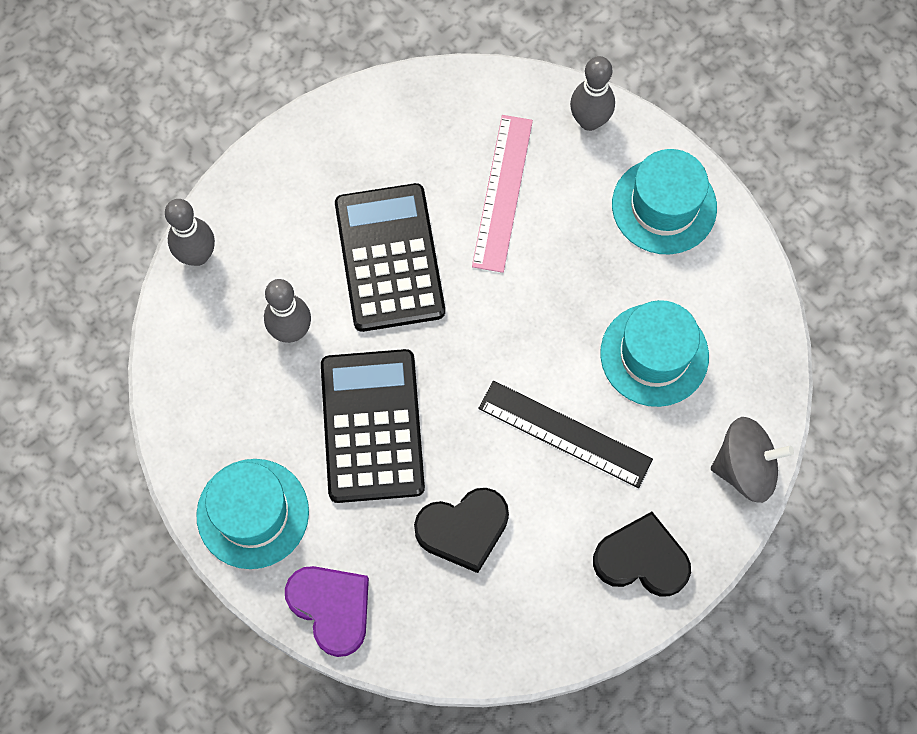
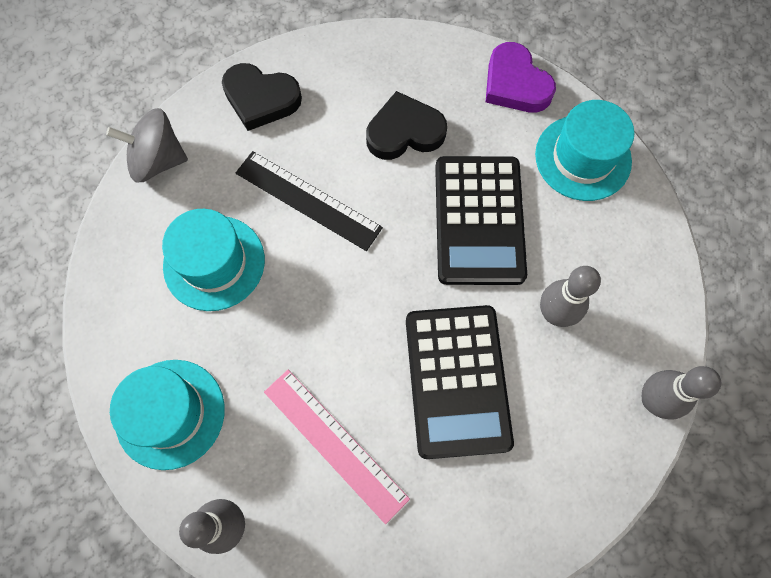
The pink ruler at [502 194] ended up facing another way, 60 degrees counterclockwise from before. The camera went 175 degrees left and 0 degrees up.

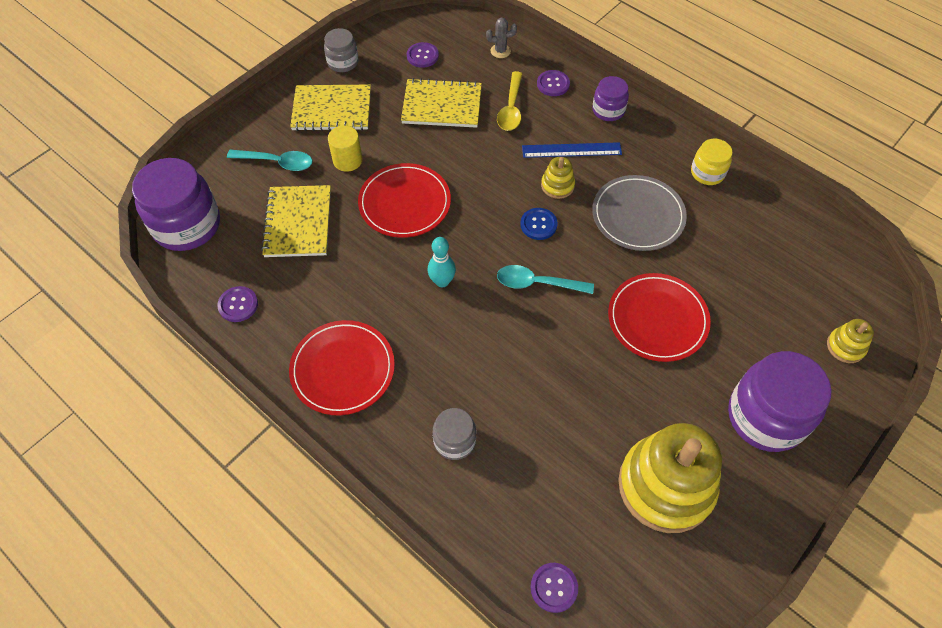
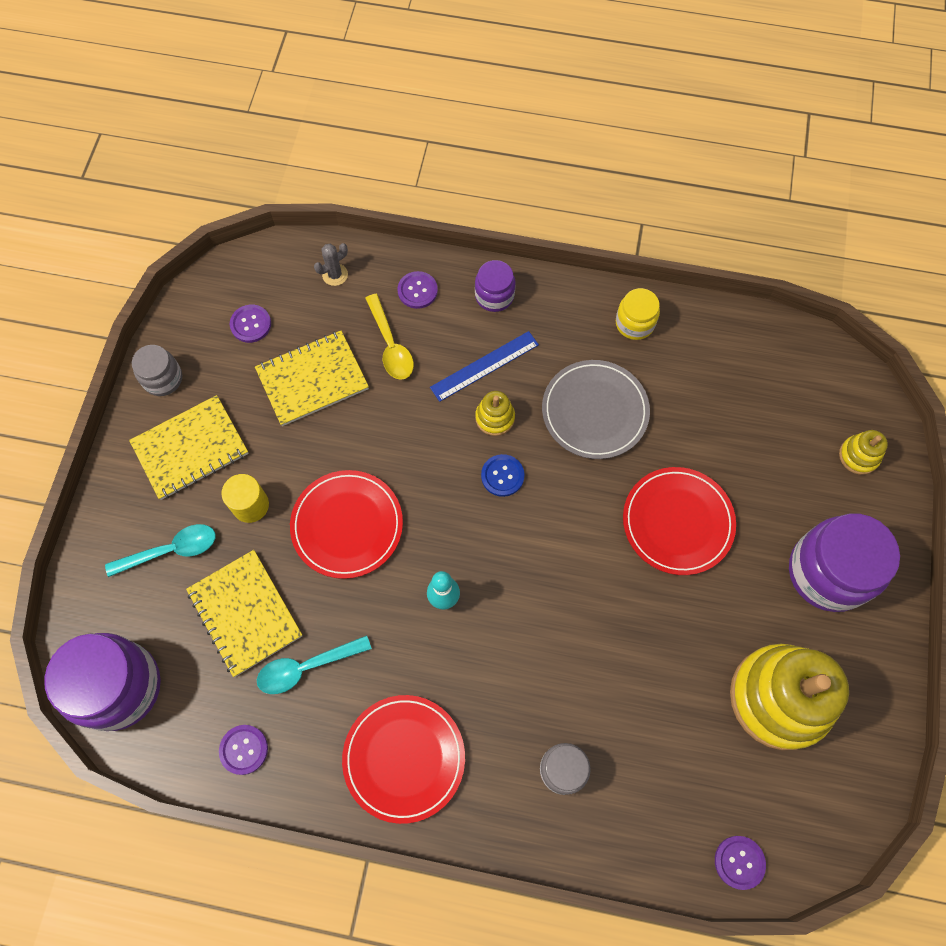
The turquoise spoon ended up elsewhere, having gone from [545 279] to [314 664]. The camera went 30 degrees left and 10 degrees up.

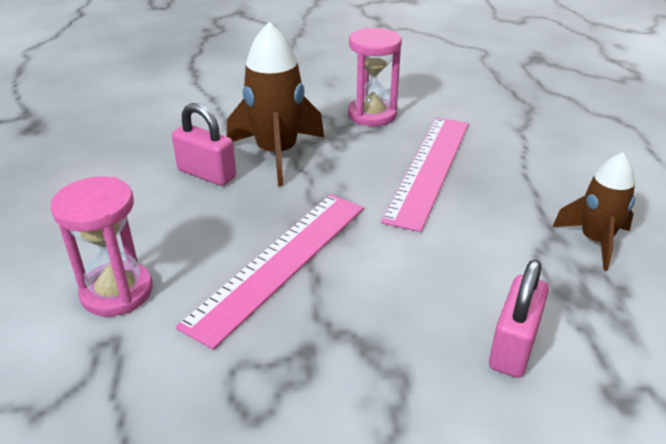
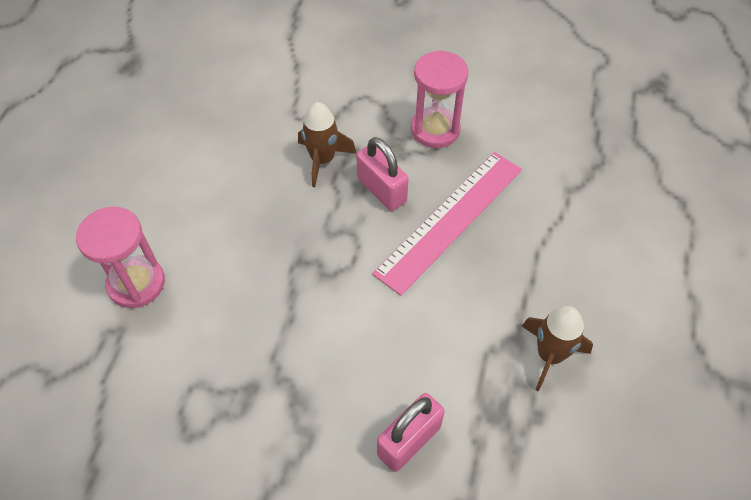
The pink padlock ended up elsewhere, having gone from [204 144] to [383 174]. The second view lost the pink ruler at [270 272]. The size of the brown rocket at [275 104] changed by a factor of 0.64. The camera went 20 degrees right and 20 degrees up.

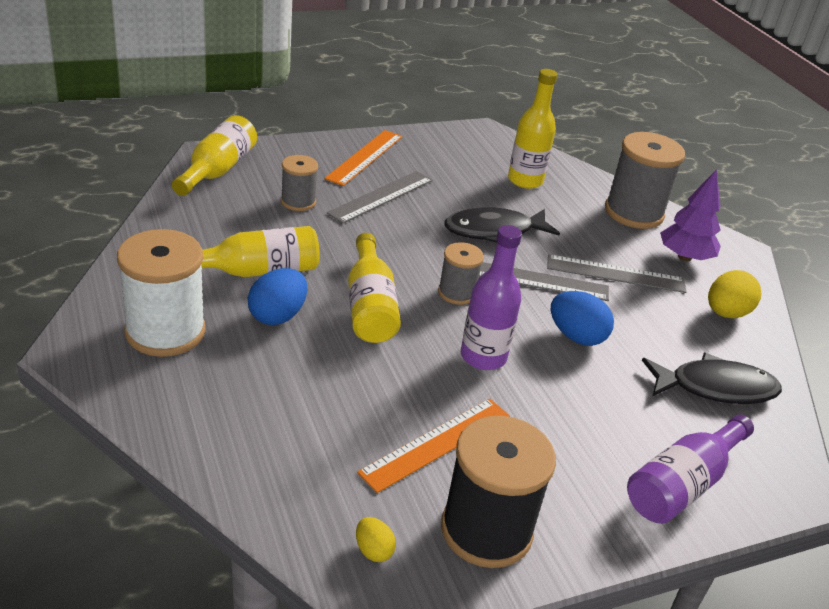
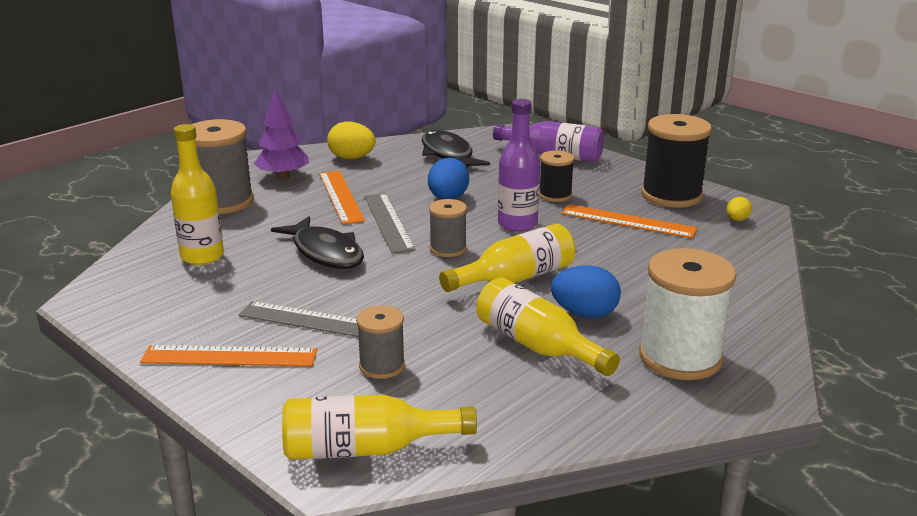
What was the grey ruler at [616 273] turned into the orange ruler at [342 197]. The second view gained the black spool at [556 176]. The camera went 110 degrees left and 10 degrees down.

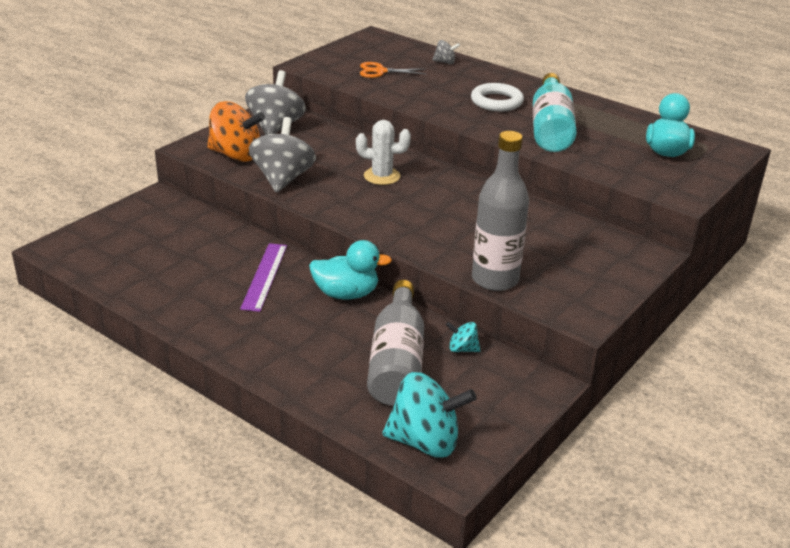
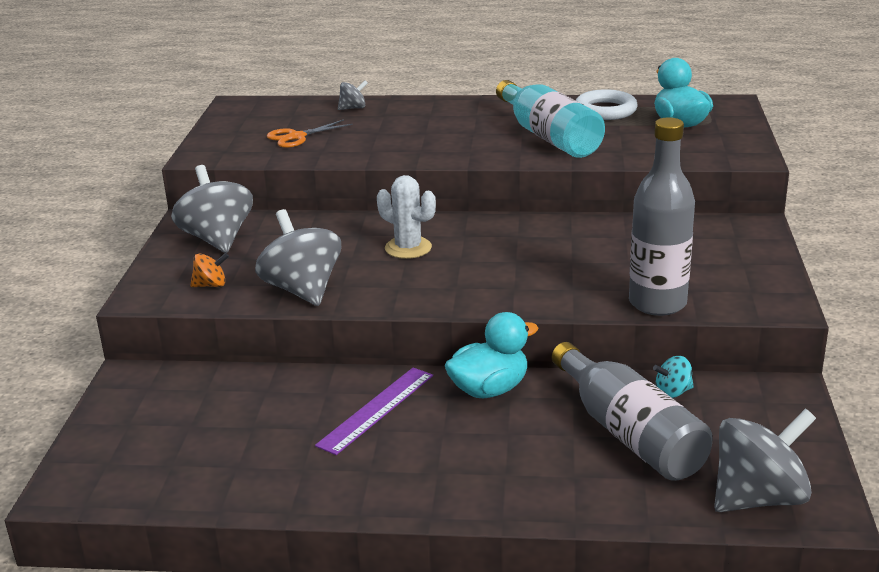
The size of the orange spinning top at [236 131] changed by a factor of 0.47. The purple ruler at [263 277] ended up facing another way, 60 degrees clockwise from before. The white cactus at [383 152] ended up facing another way, 60 degrees clockwise from before. What was the turquoise spinning top at [429 415] turned into the grey spinning top at [765 460]. The white ring ended up elsewhere, having gone from [497 97] to [607 104]. The camera went 30 degrees left and 5 degrees down.

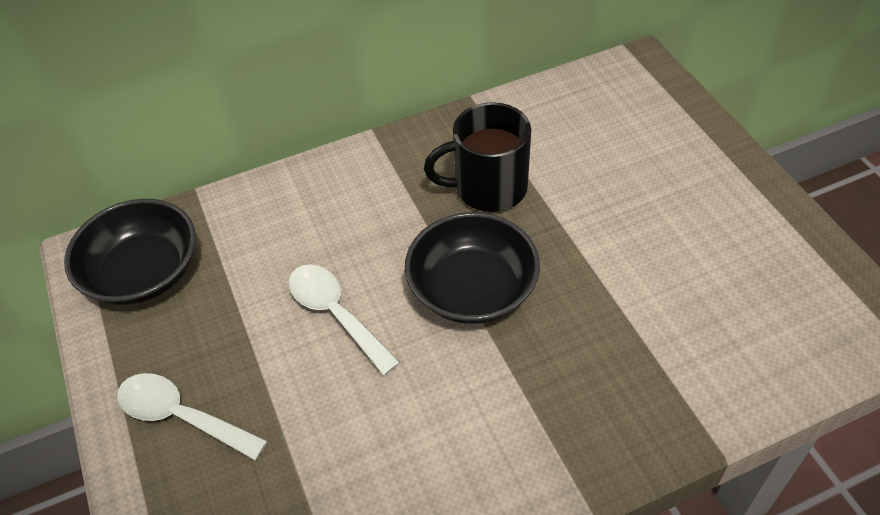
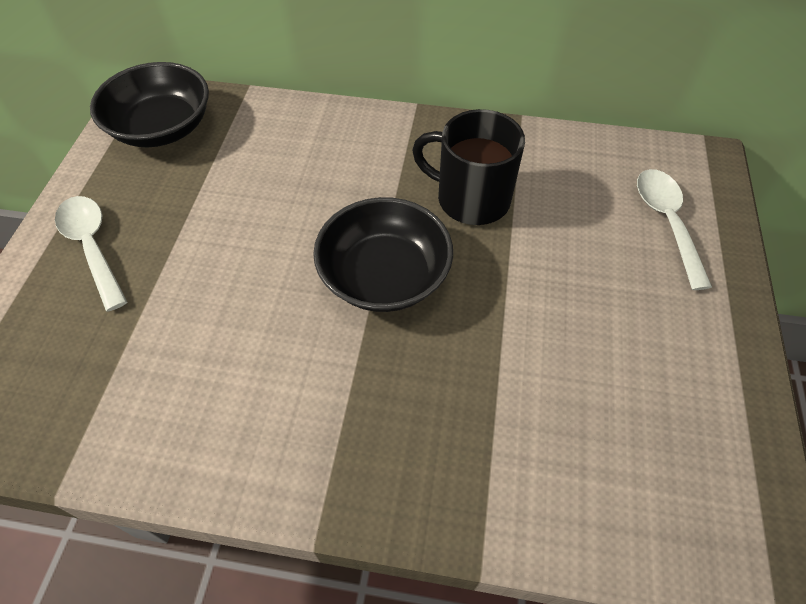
The white spoon ended up elsewhere, having gone from [344 320] to [674 229]. The camera went 30 degrees right and 5 degrees up.

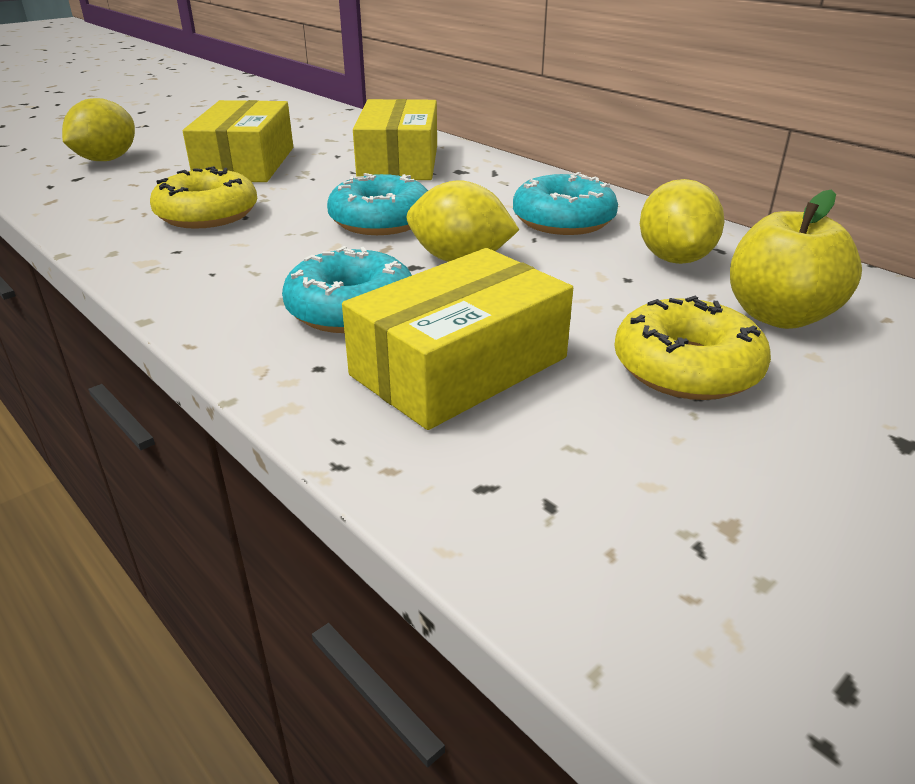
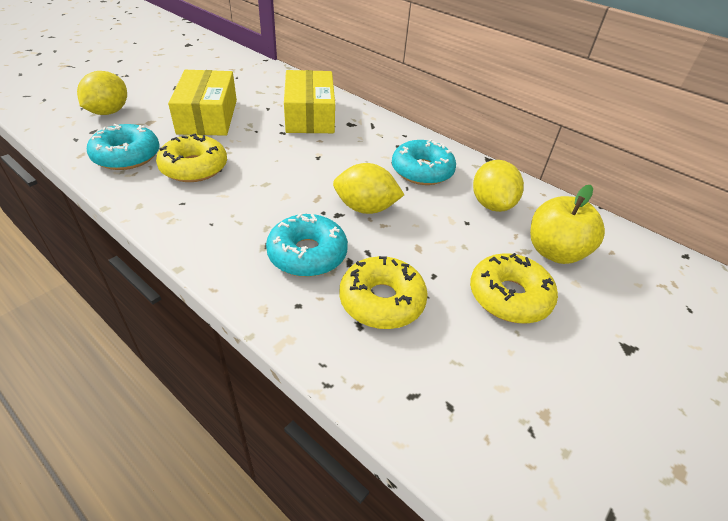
The turquoise donut ended up elsewhere, having gone from [377 204] to [123 147]. Where the yellow box stood at [457 339], the yellow donut came to stand at [383 292]. The camera went 10 degrees left and 10 degrees up.

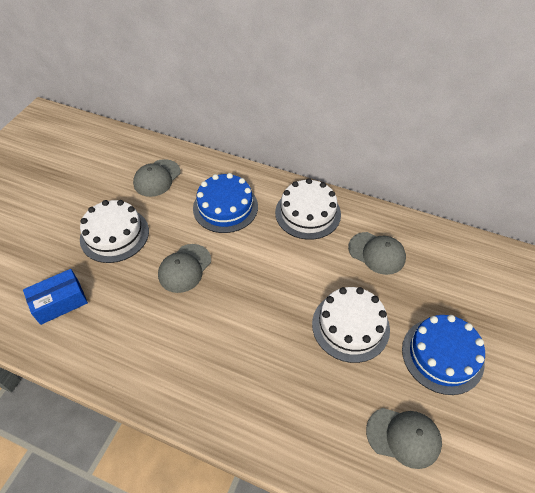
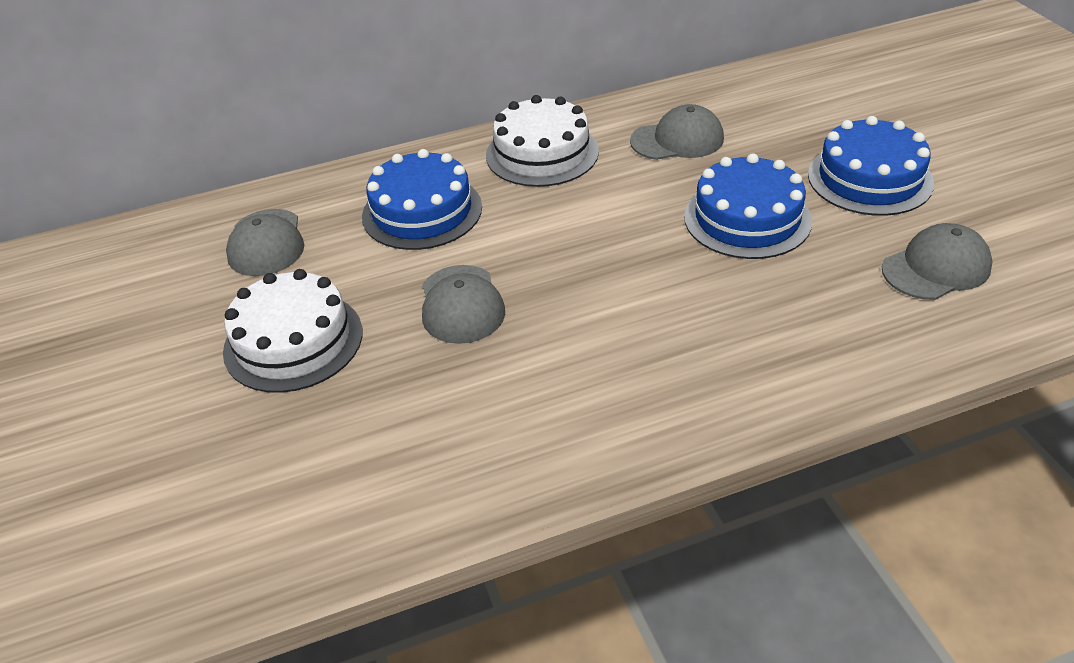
The second view lost the blue box at [55 297]. What was the white cake at [351 325] turned into the blue cake at [748 206]. The camera went 40 degrees left and 10 degrees down.

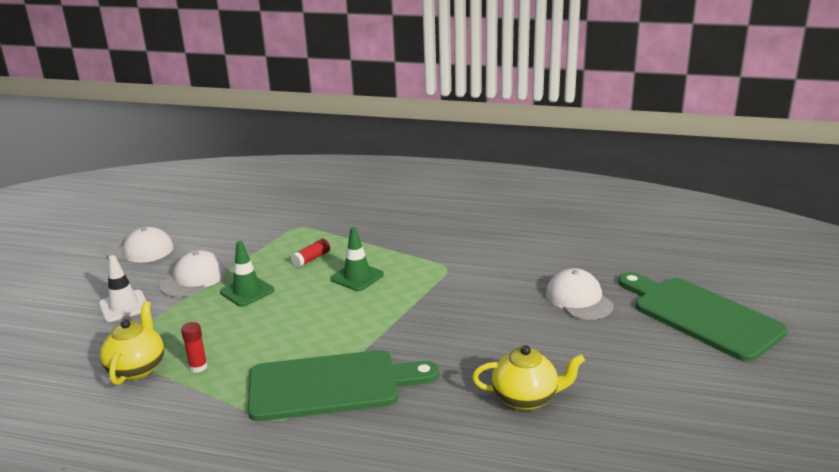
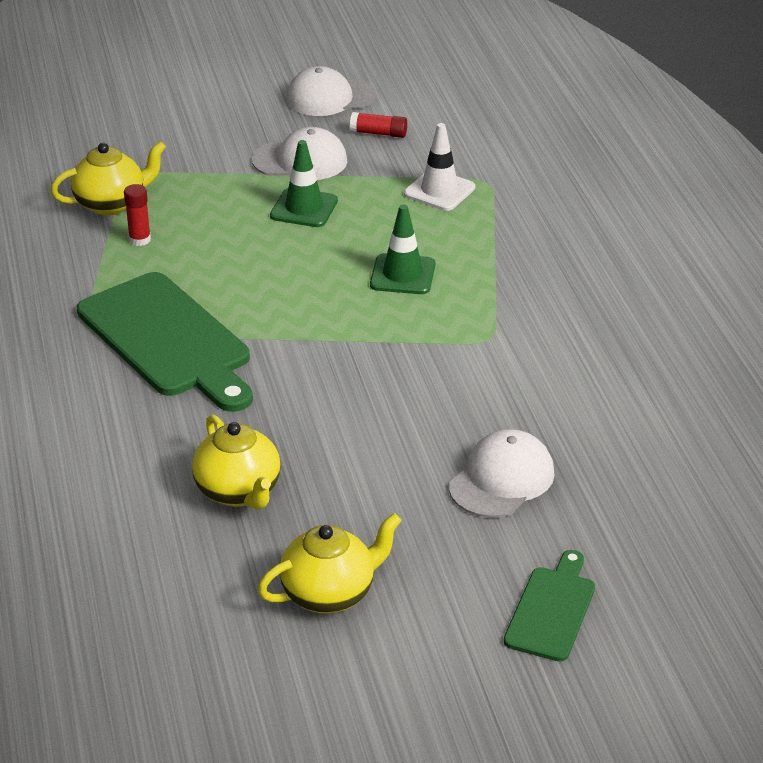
The white traffic cone ended up elsewhere, having gone from [122 288] to [439 167]. The white cap at [140 245] ended up facing another way, 105 degrees clockwise from before. The red glue stick ended up elsewhere, having gone from [310 253] to [378 125]. The size of the green cutting board at [702 317] changed by a factor of 0.53. The second view gained the yellow teapot at [330 563]. The camera went 60 degrees right and 10 degrees up.

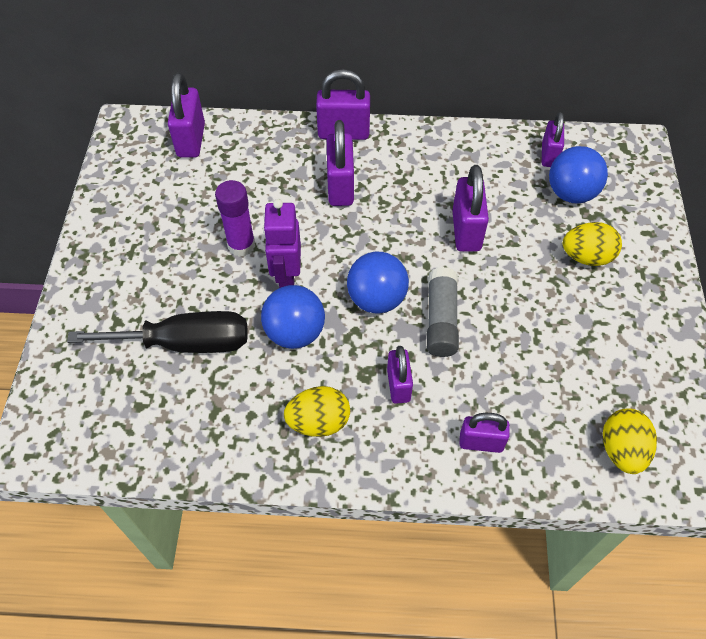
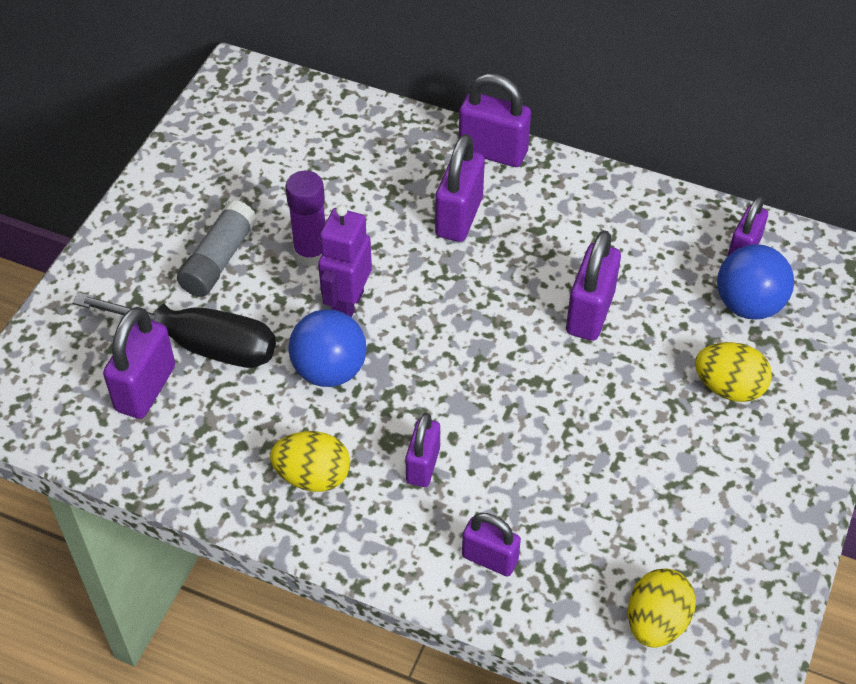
The purple padlock ended up elsewhere, having gone from [186 115] to [139 363]. The second view lost the blue ball at [378 283]. The grey glue stick ended up elsewhere, having gone from [443 312] to [217 248]. The camera went 20 degrees right and 5 degrees down.

